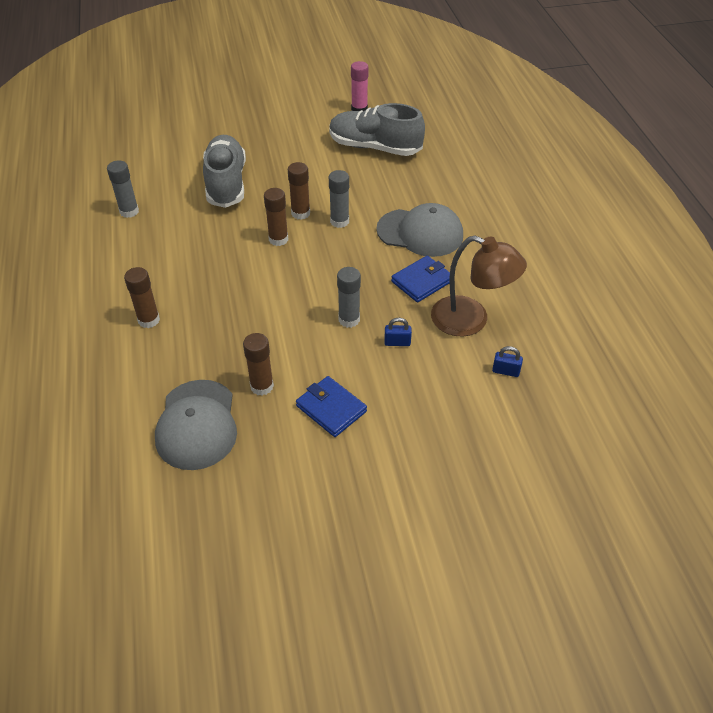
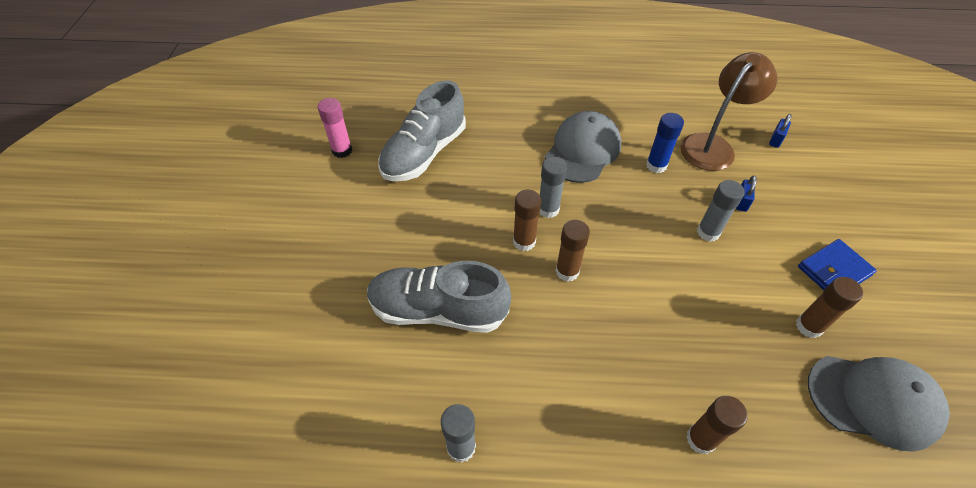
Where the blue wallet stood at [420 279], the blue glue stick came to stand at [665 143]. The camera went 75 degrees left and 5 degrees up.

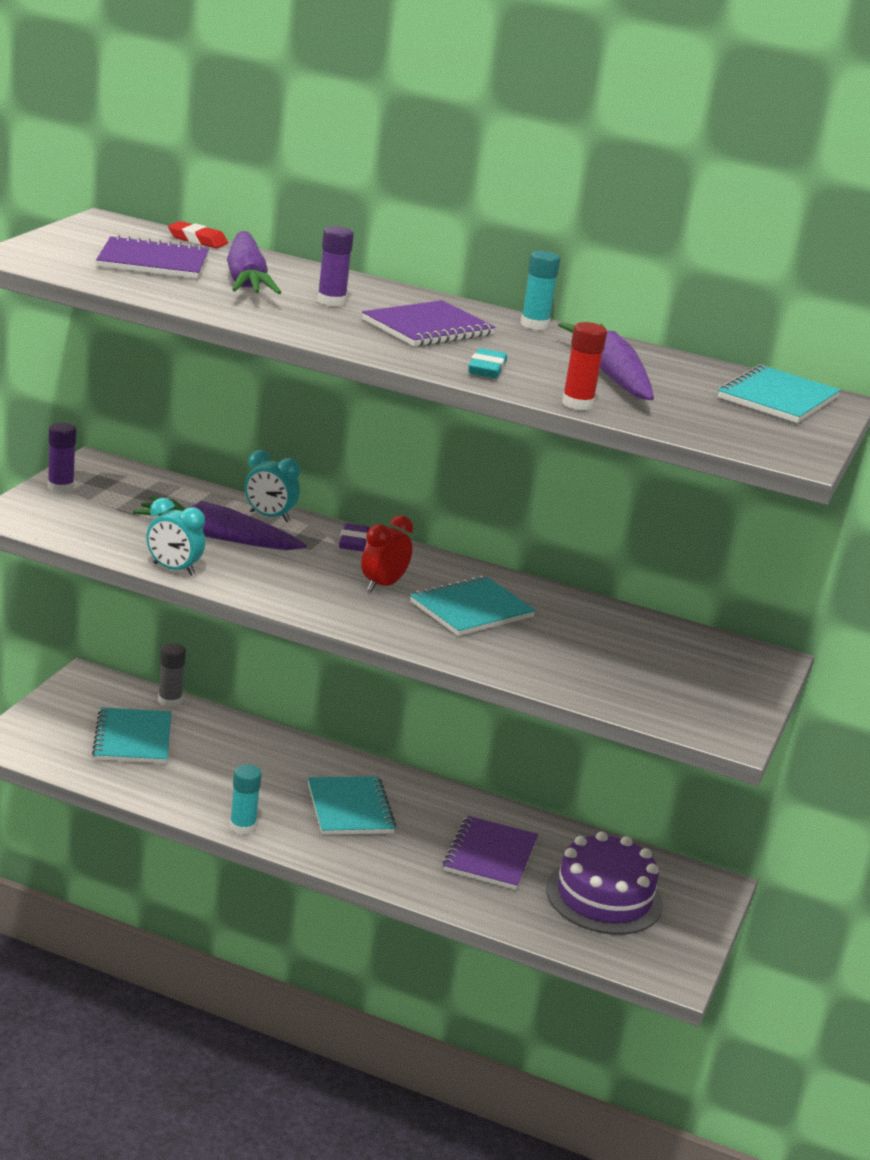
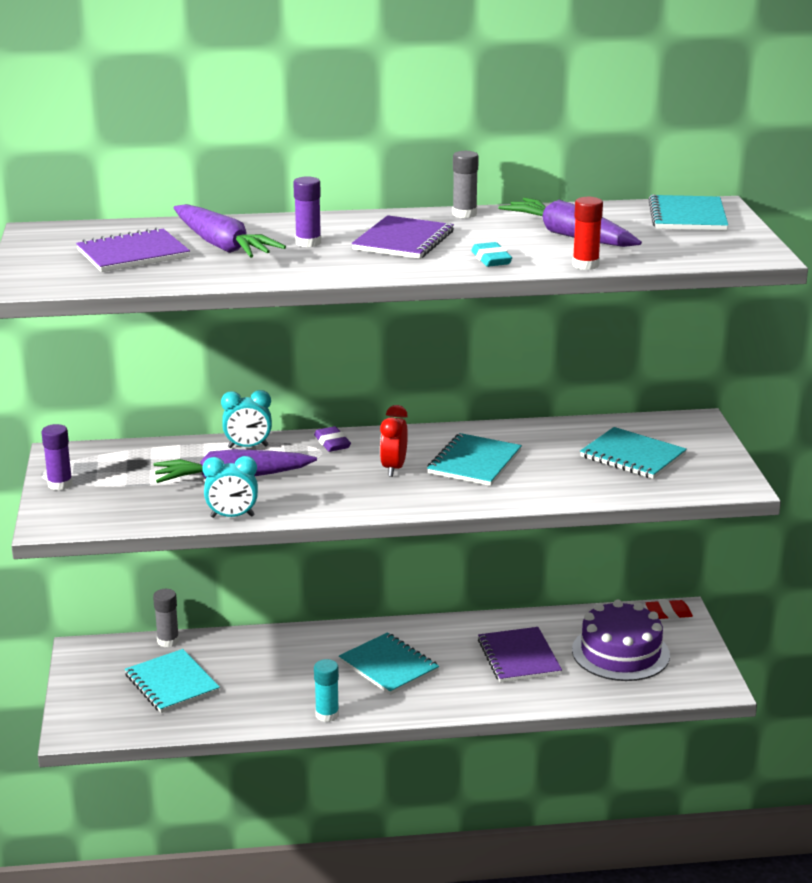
The red eraser ended up elsewhere, having gone from [198 234] to [669 609]. What was the turquoise glue stick at [540 290] turned into the grey glue stick at [465 184]. The second view gained the turquoise notebook at [633 453]. The camera went 25 degrees left and 0 degrees up.

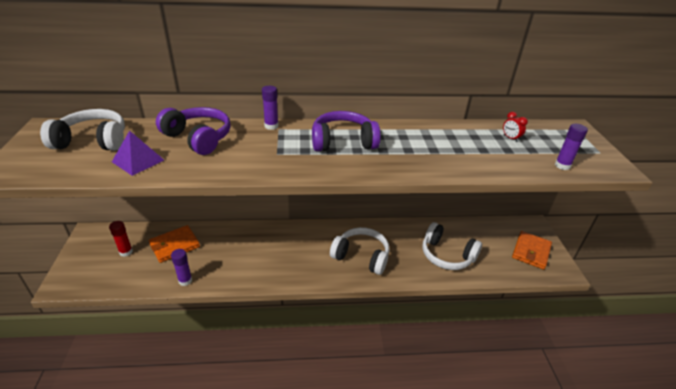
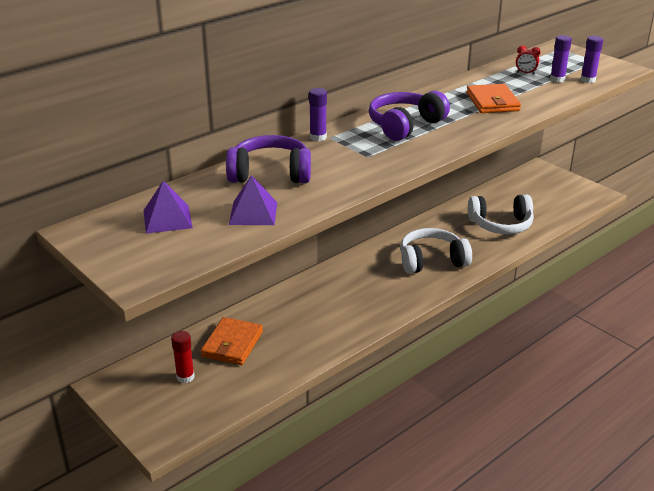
Where the white headphones stood at [82 130], the purple pyramid came to stand at [168 207]. The purple glue stick ended up elsewhere, having gone from [181 267] to [561 59]. The orange wallet ended up elsewhere, having gone from [532 250] to [493 98]. The camera went 35 degrees left and 5 degrees down.

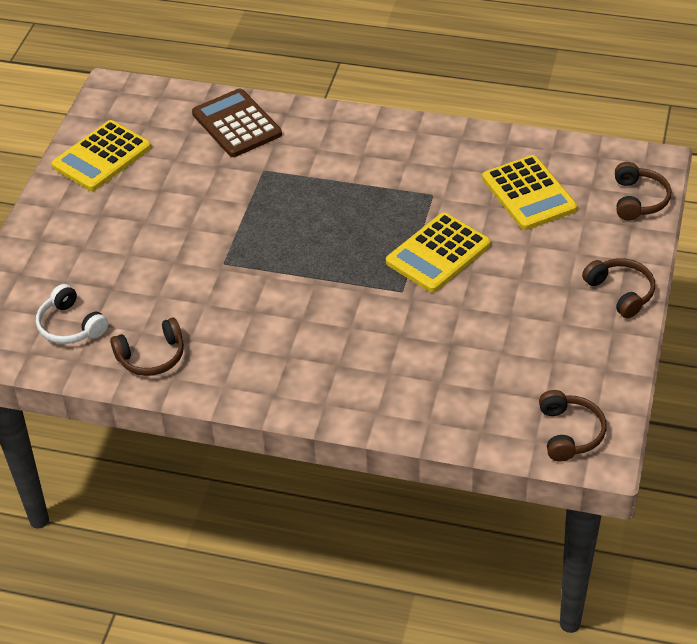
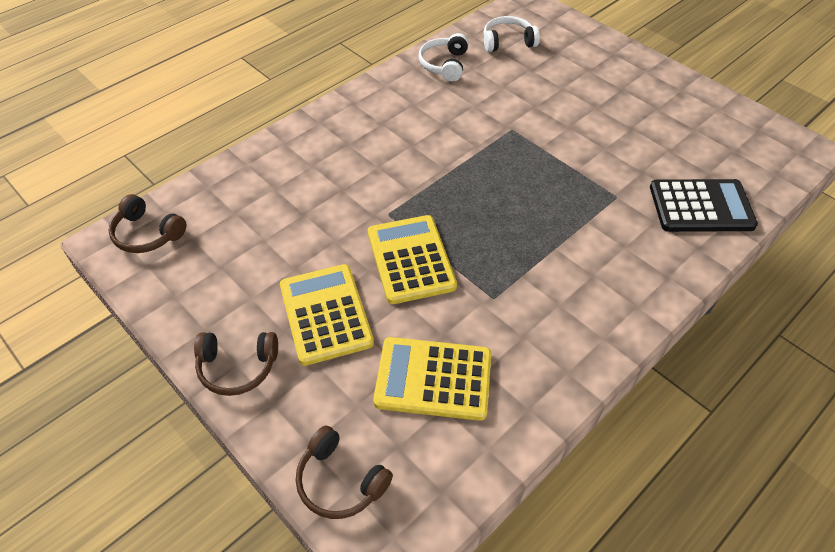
The yellow calculator ended up elsewhere, having gone from [101 155] to [327 315]. What was the brown headphones at [147 347] turned into the white headphones at [443 57]. What was the brown calculator at [237 122] turned into the black calculator at [704 205]. The camera went 120 degrees right and 5 degrees up.

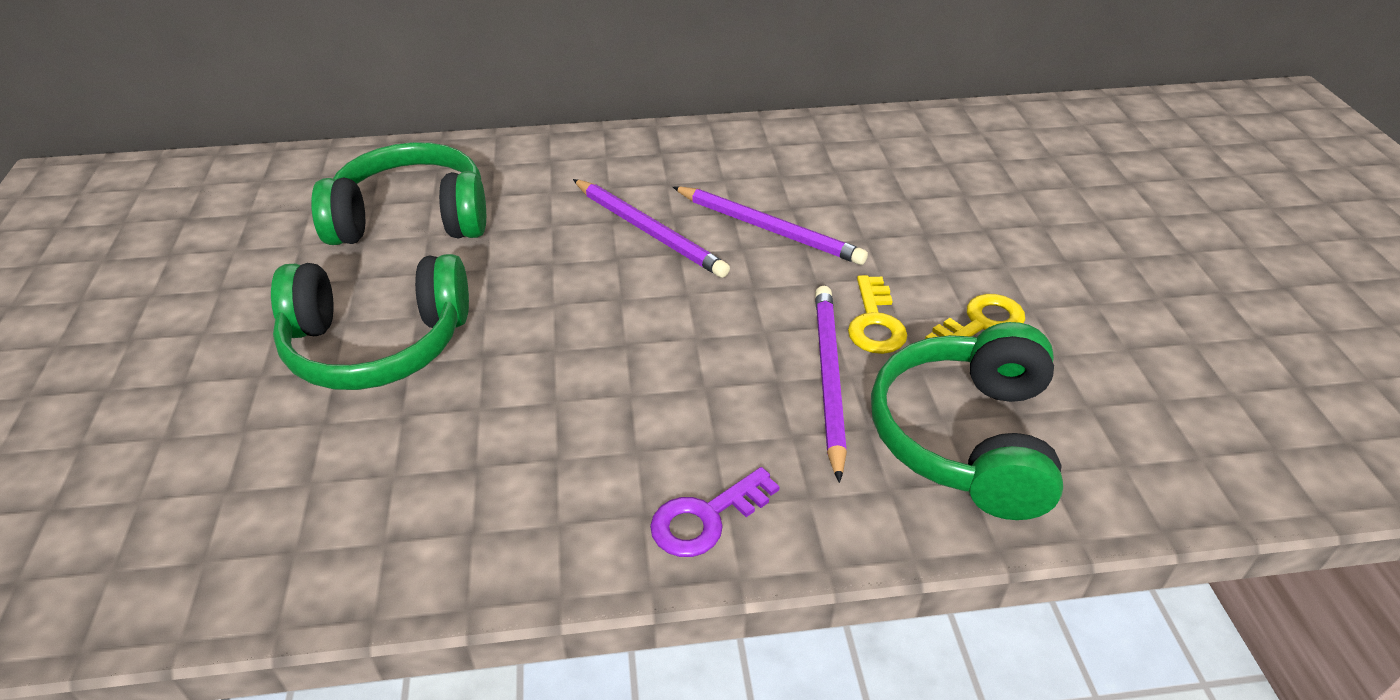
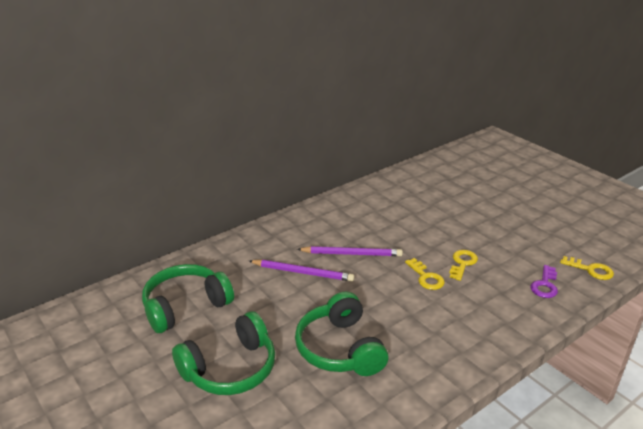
The purple key ended up elsewhere, having gone from [715 512] to [544 281]. The second view lost the purple pencil at [831 384]. The green headphones ended up elsewhere, having gone from [967 421] to [341 334]. The second view gained the yellow key at [587 268]. The camera went 30 degrees left and 10 degrees down.

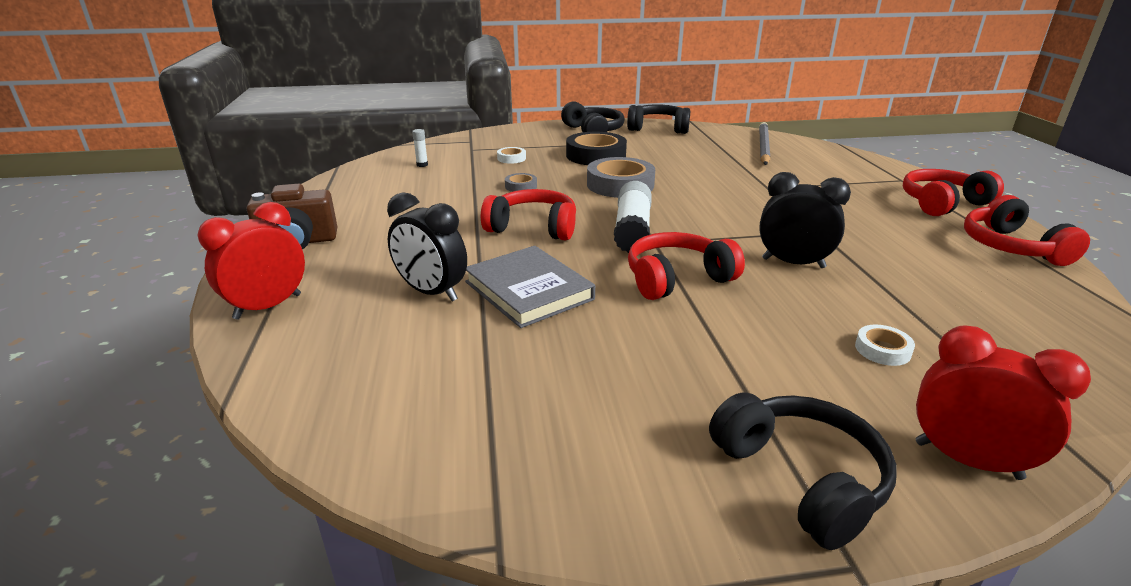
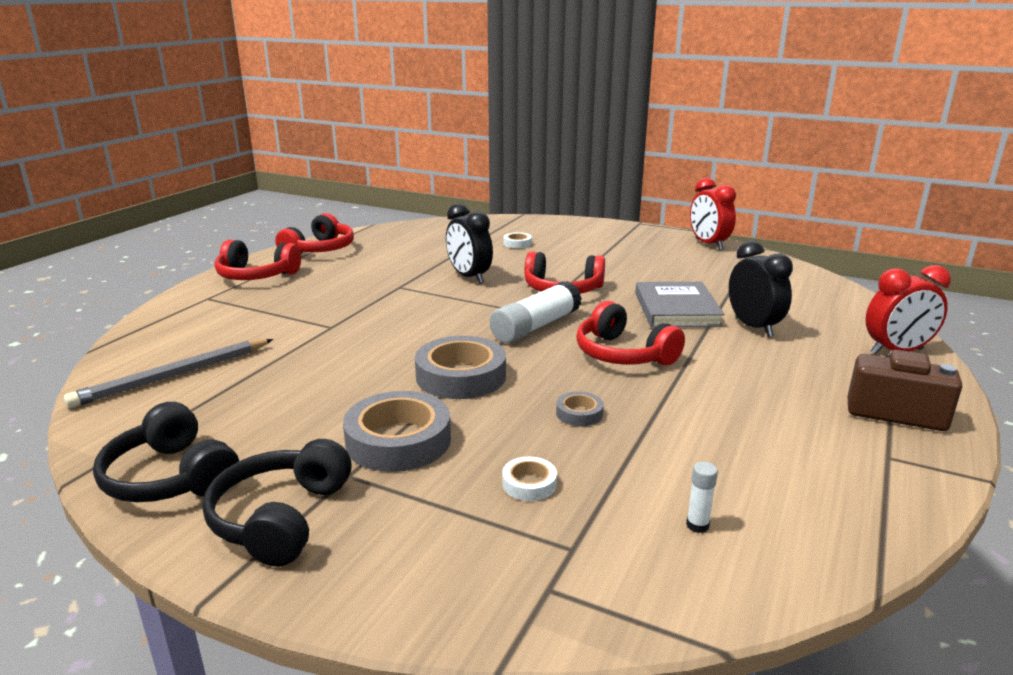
What was the black tape at [596 148] turned into the grey tape at [397 431]. The second view lost the black headphones at [803 471]. The red clock ended up elsewhere, having gone from [1003 402] to [713 214]. The camera went 145 degrees left and 5 degrees down.

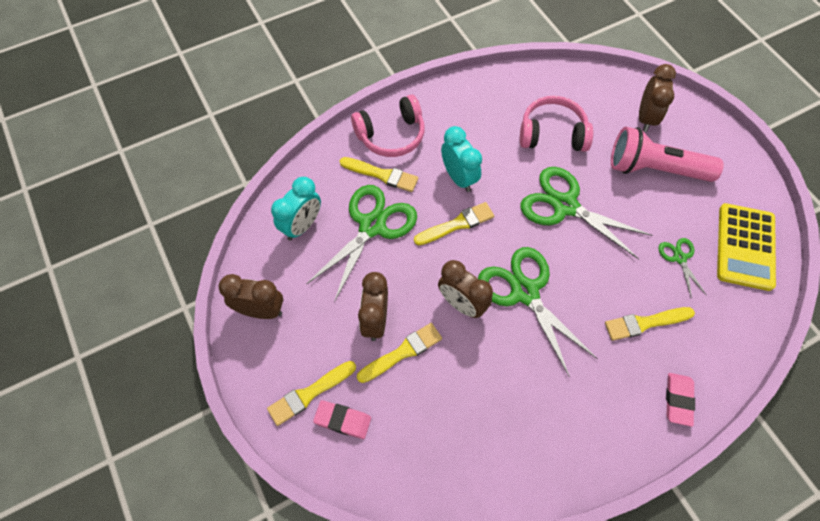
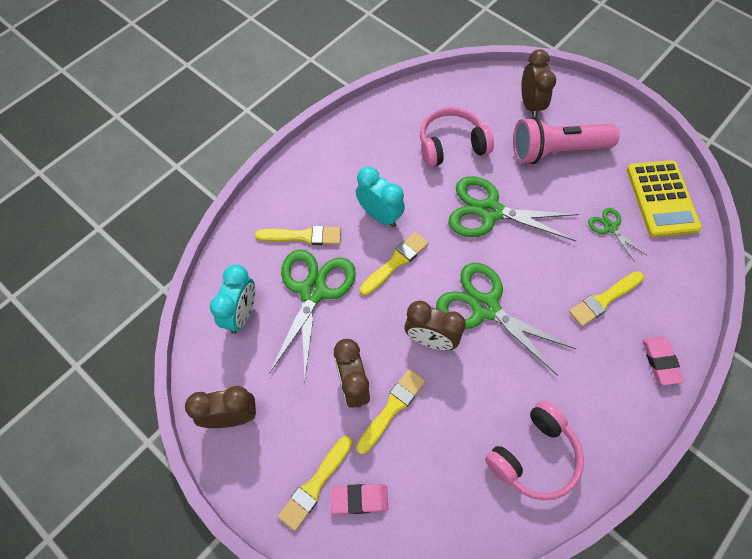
The pink headphones ended up elsewhere, having gone from [388 126] to [534 451]. The camera went 20 degrees left and 0 degrees up.

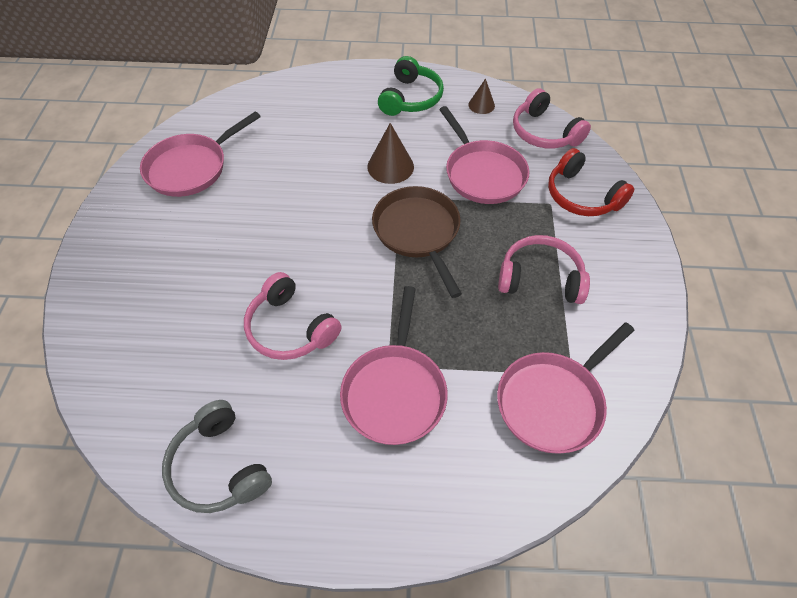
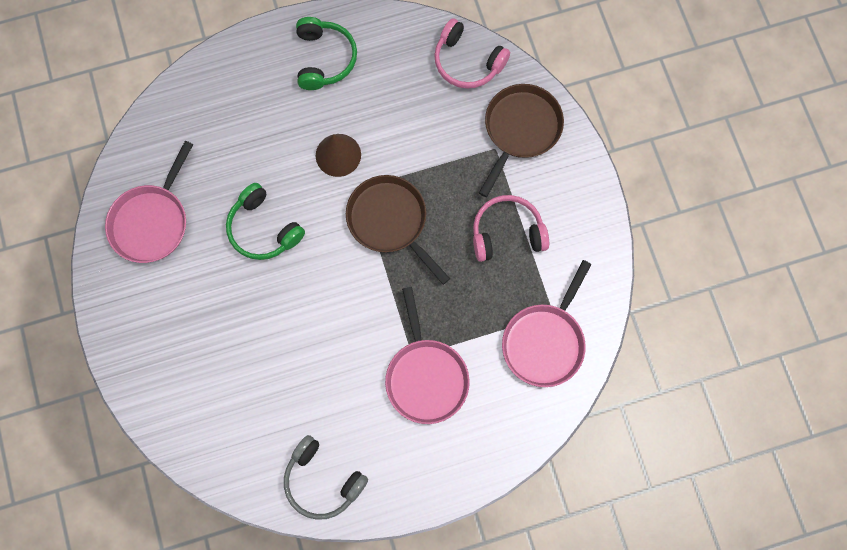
The second view lost the pink headphones at [293 316]. The second view lost the pink pan at [484 155]. The second view lost the brown cone at [481 96]. Where the red headphones stood at [591 182], the brown pan came to stand at [521 140]. The second view gained the green headphones at [265 221]. The camera went 20 degrees left and 20 degrees up.

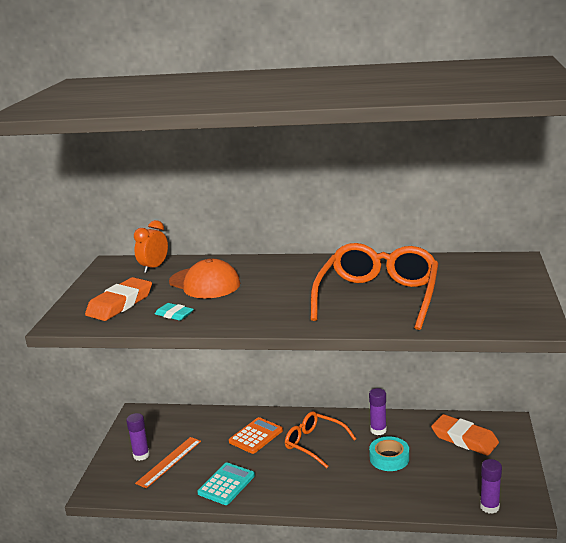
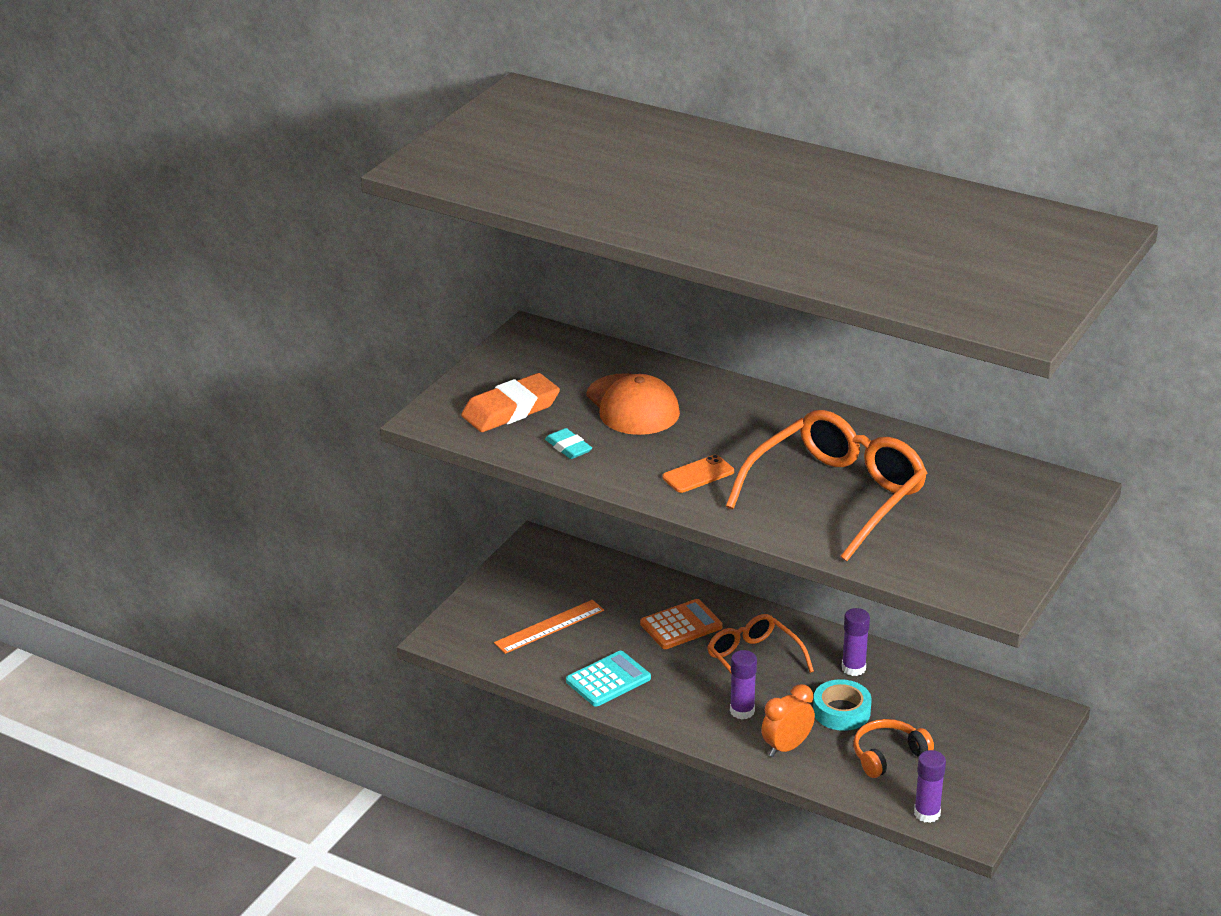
The purple glue stick ended up elsewhere, having gone from [138 437] to [743 684]. The orange clock ended up elsewhere, having gone from [151 246] to [788 720]. The second view lost the orange eraser at [465 435]. The second view gained the orange phone at [698 474]. The second view gained the orange headphones at [893 748]. The camera went 20 degrees right and 10 degrees up.

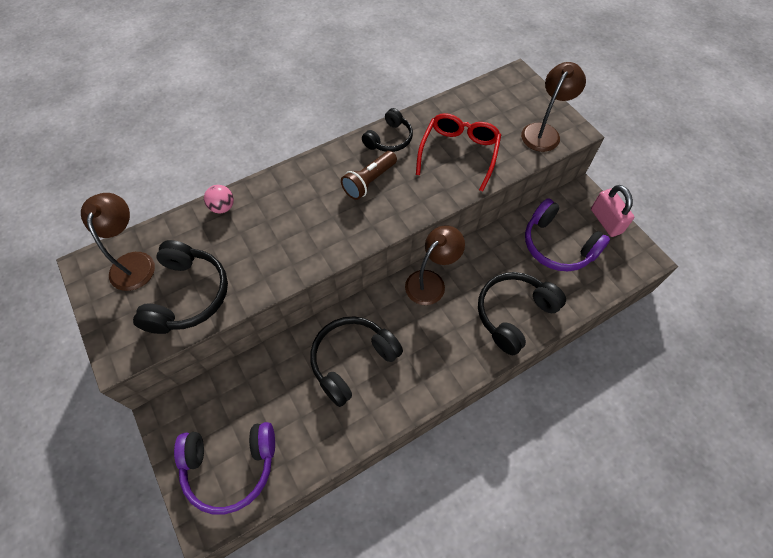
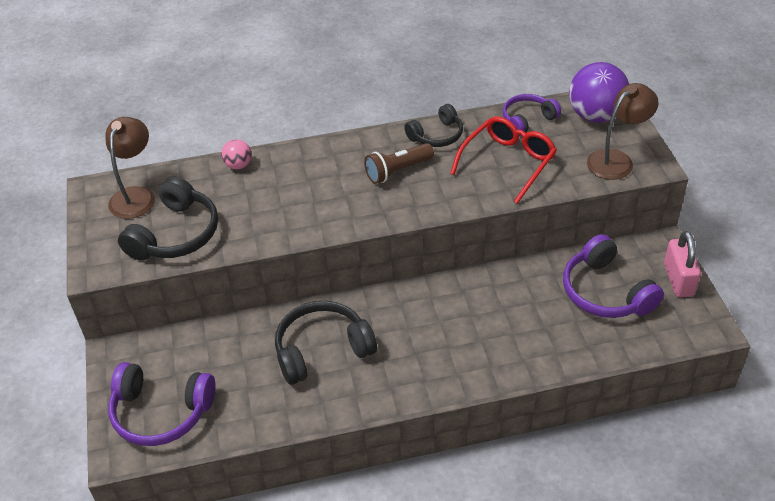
The second view lost the brown lamp at [435 265]. The second view lost the black headphones at [522 313]. The second view gained the purple headphones at [532 115]. The second view gained the purple ball at [599 92]. The camera went 20 degrees right and 15 degrees down.

